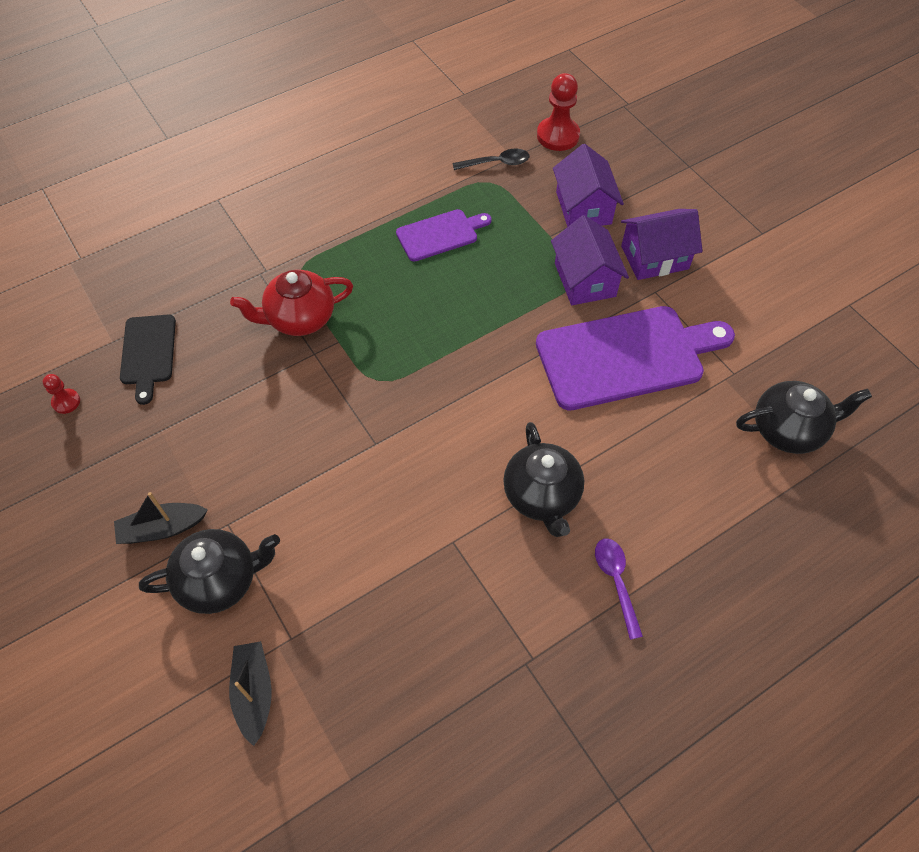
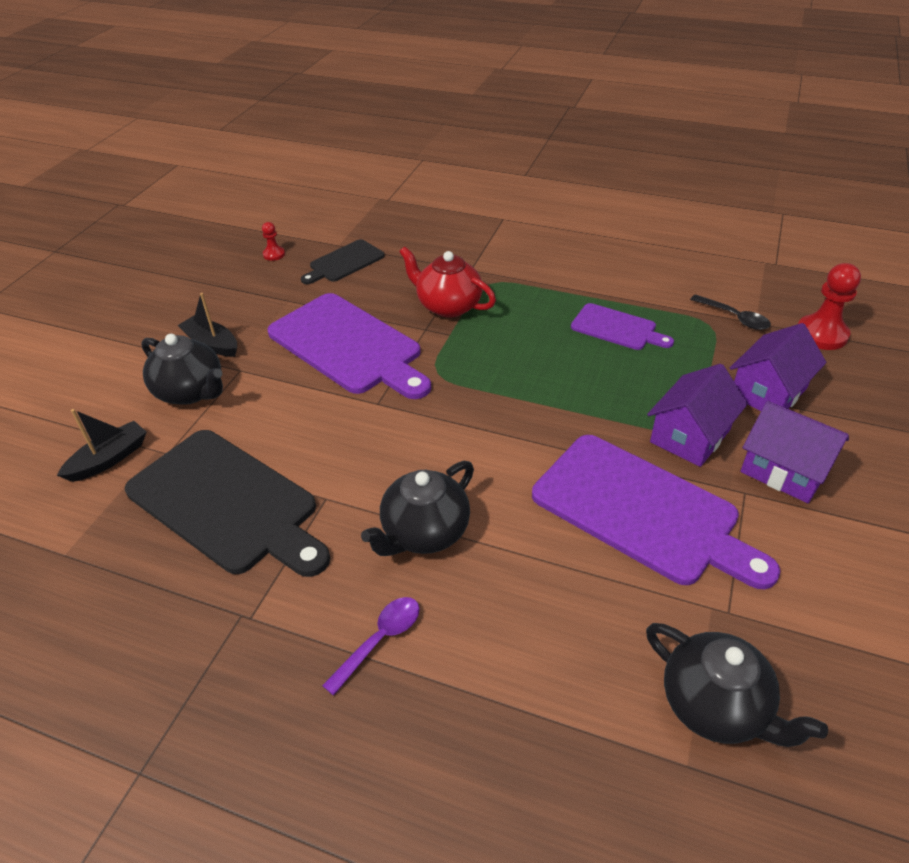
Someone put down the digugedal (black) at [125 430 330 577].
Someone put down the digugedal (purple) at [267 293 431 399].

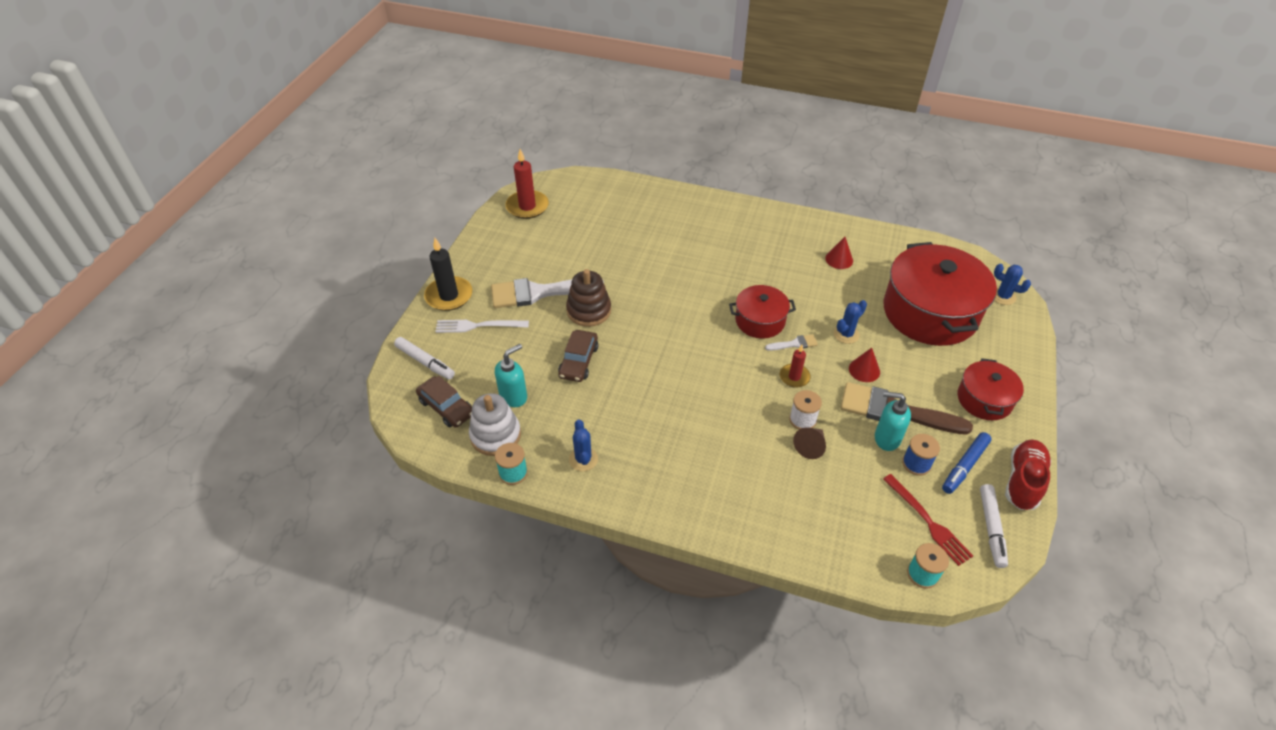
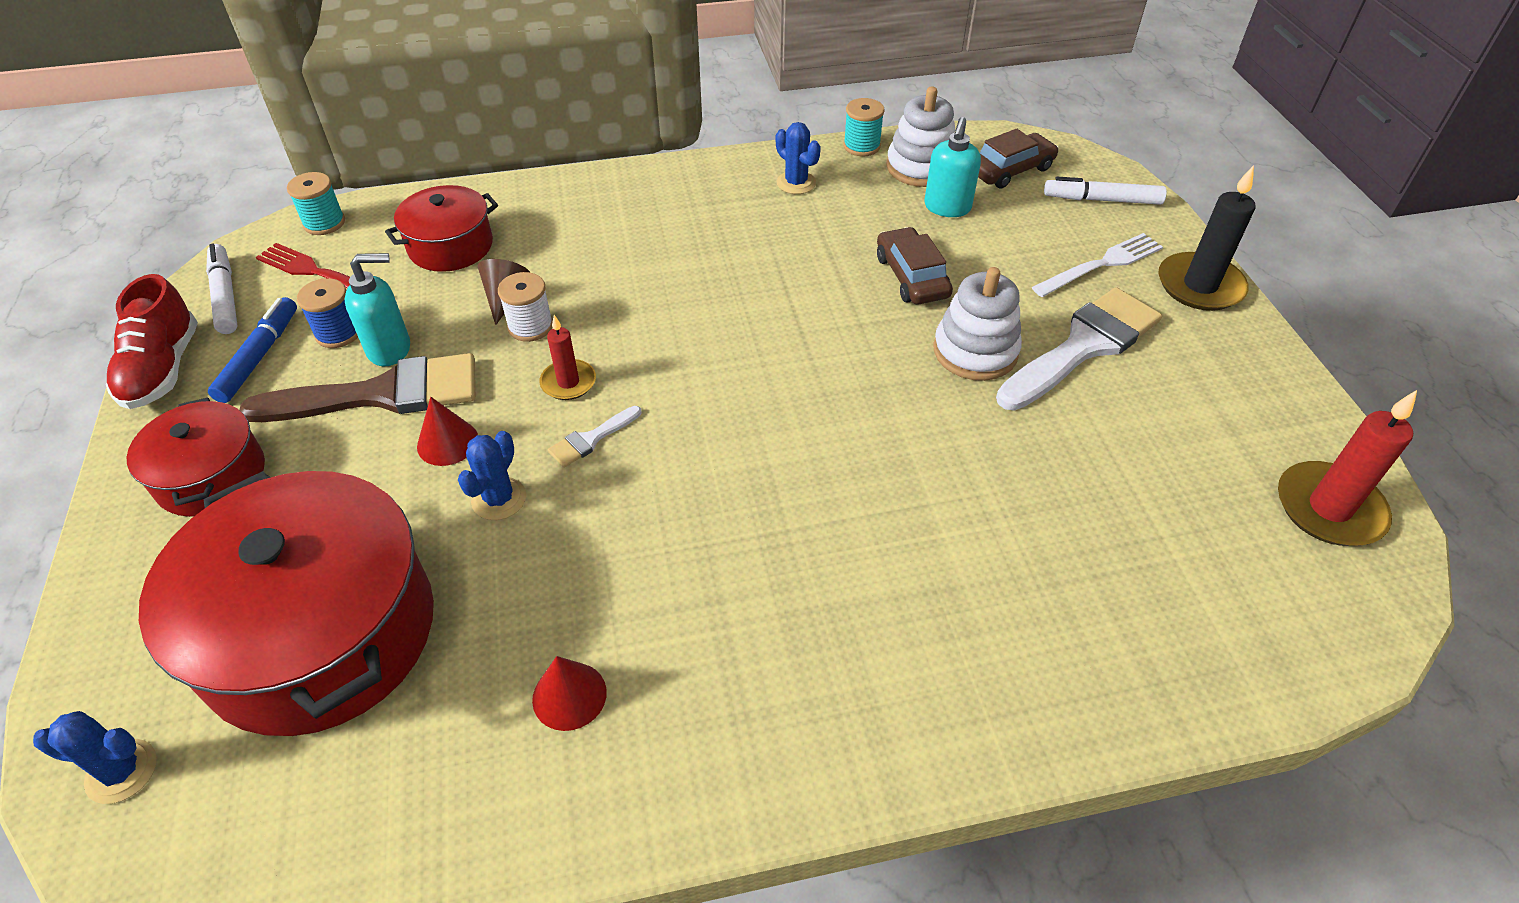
Someone carried the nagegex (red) from [729 285 796 338] to [385 185 498 272].
Someone repainted the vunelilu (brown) at [566 269 611 327], which became the vunelilu (white) at [933 267 1022 381].
Someone rotated the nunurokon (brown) at [416 376 472 428] by 135 degrees clockwise.

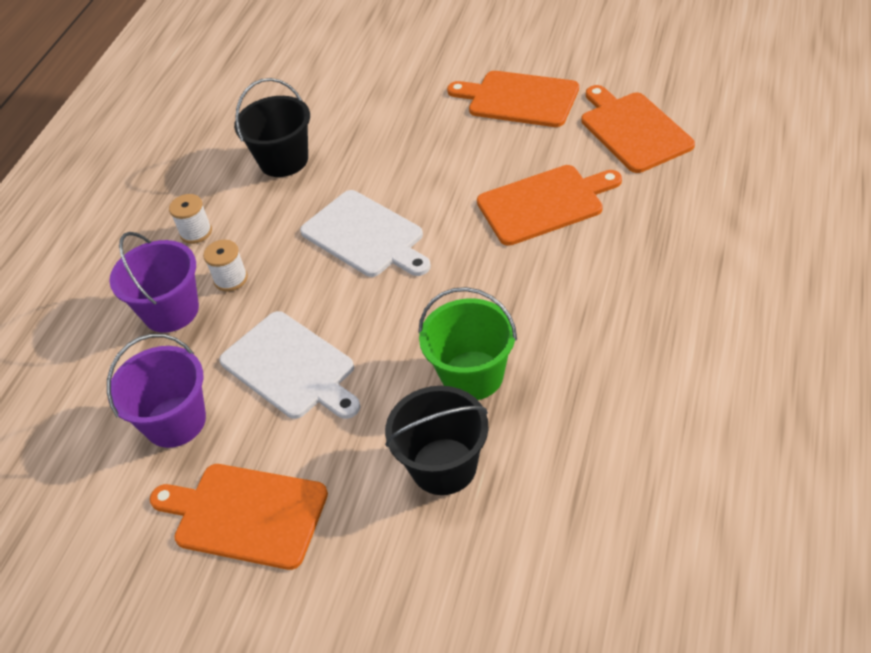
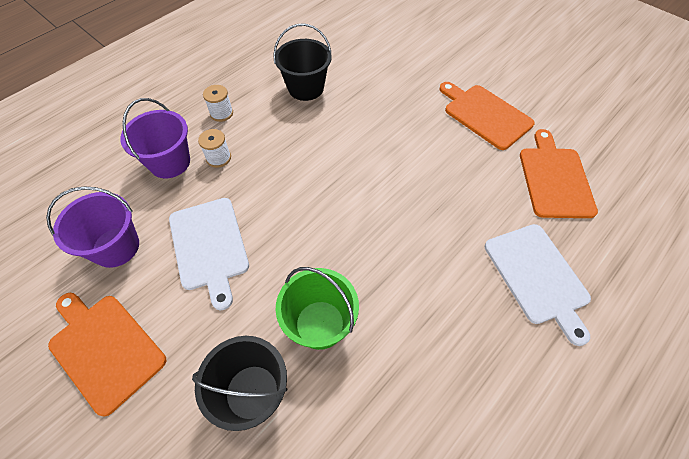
Someone carried the digugedal (white) from [300 190 431 277] to [485 224 591 346].
Someone took away the digugedal (orange) at [477 165 622 246].

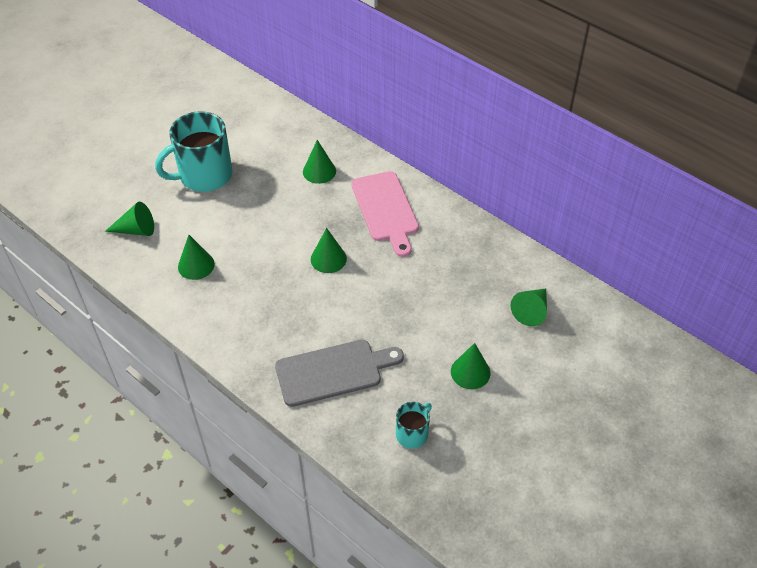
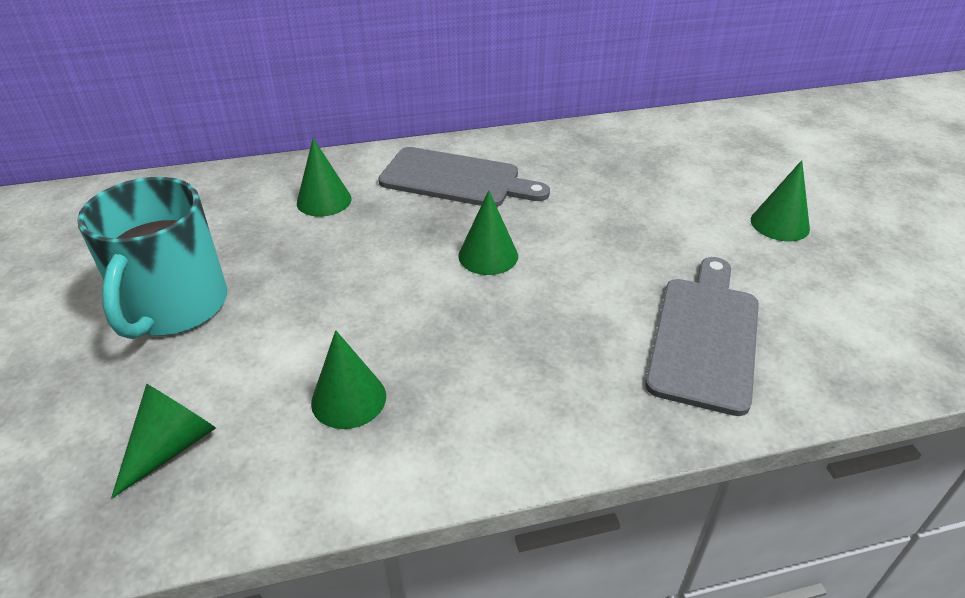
Someone repainted the digugedal (pink) at [351 171 419 257], which became the digugedal (grey) at [378 147 550 207].
Someone took away the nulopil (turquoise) at [396 402 432 449].
Someone took away the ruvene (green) at [511 289 547 326].

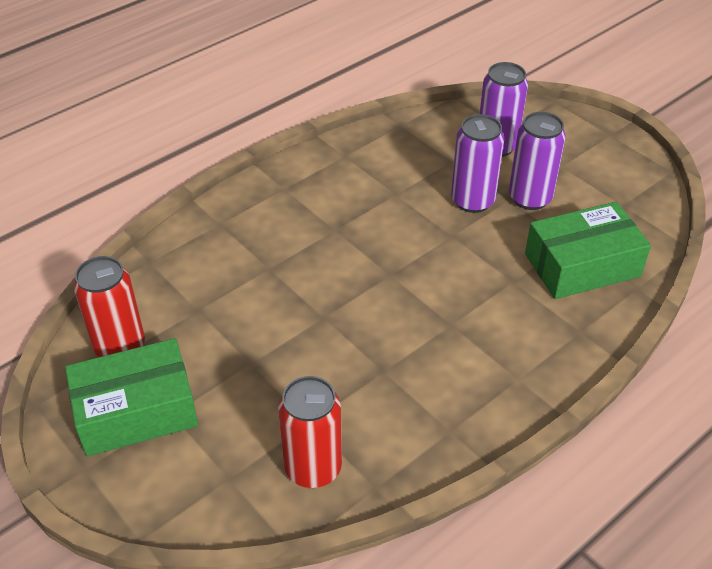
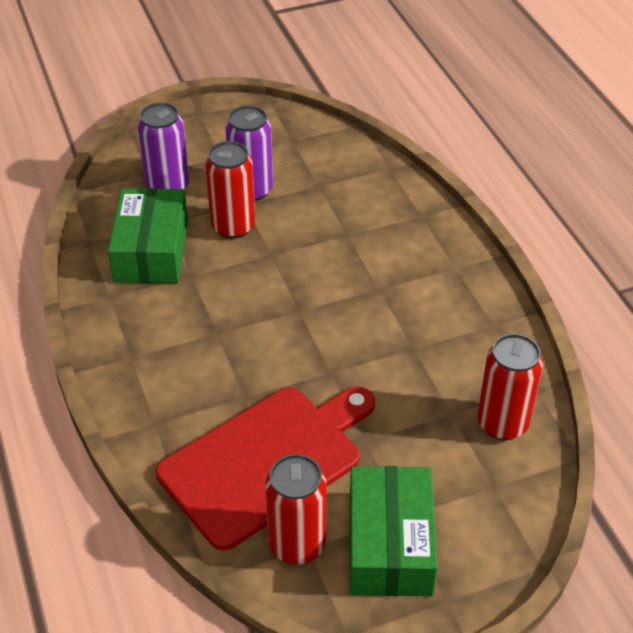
Someone carried the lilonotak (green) from [525 202 651 299] to [108 188 188 283].
Someone put down the digugedal (red) at [156 387 375 550].
Someone repainted the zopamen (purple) at [451 114 504 213], which became the zopamen (red) at [205 141 256 239].

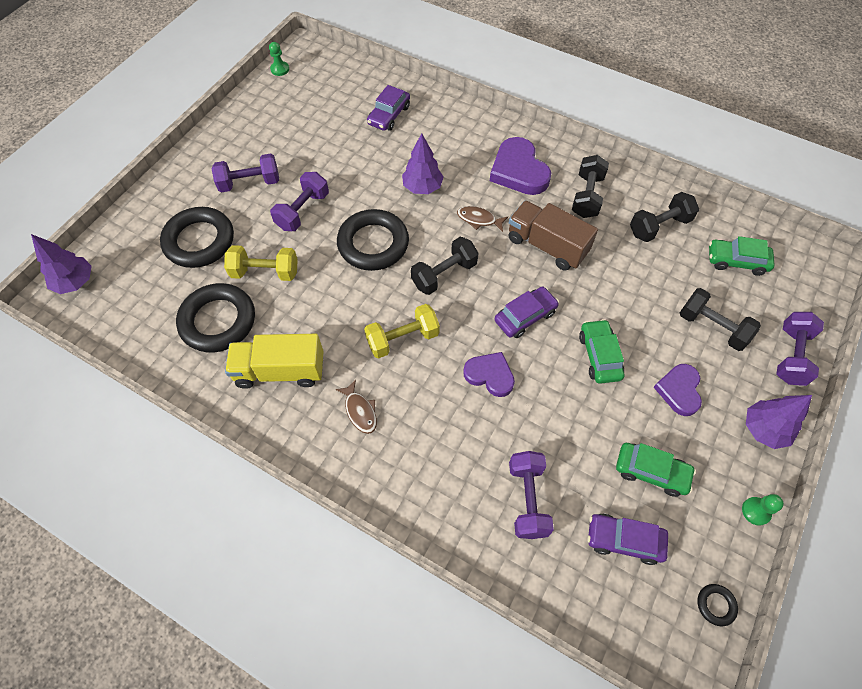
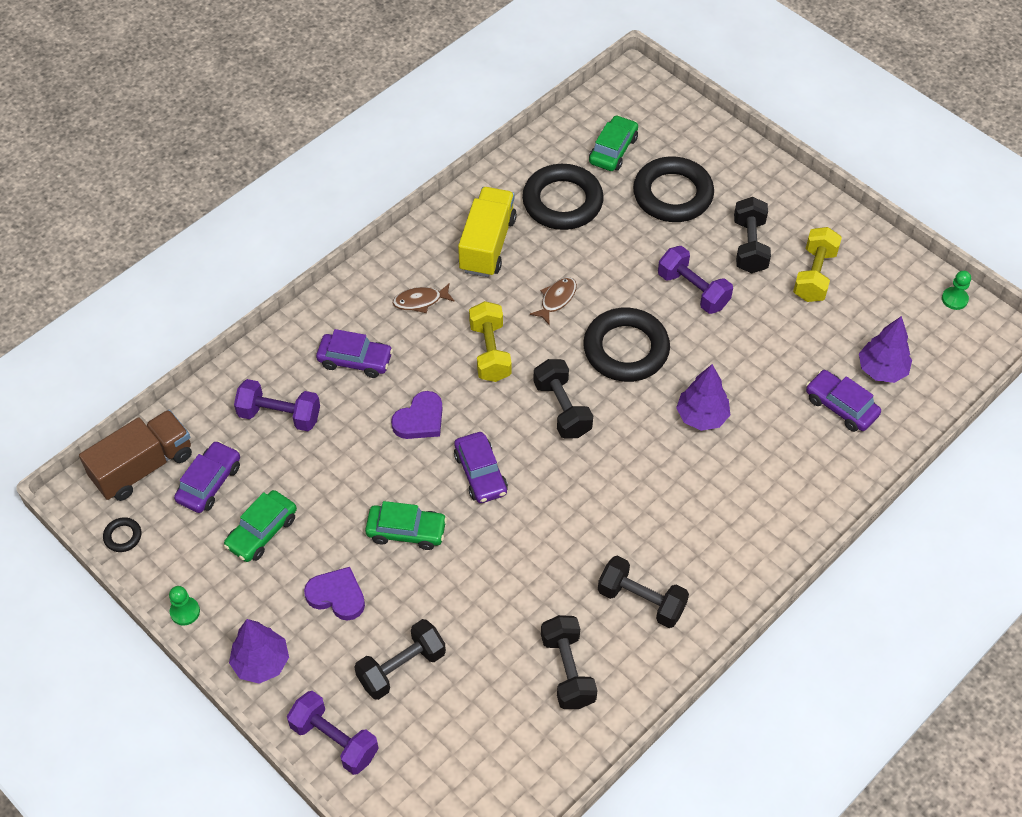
Someone carried the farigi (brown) from [509 200 598 271] to [79 410 192 501].
Someone put down the nunurokon (purple) at [316 329 393 378].
Someone carried the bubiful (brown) from [457 206 508 232] to [530 277 577 324].
Someone carried the nunurokon (green) from [709 236 775 276] to [589 115 638 171].
Someone repainted the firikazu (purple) at [211 153 279 192], which became the firikazu (black) at [734 197 771 273].
Someone carried the firikazu (yellow) from [224 245 298 281] to [793 227 842 302].
Someone carried the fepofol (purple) from [31 234 92 294] to [859 316 912 383].
Someone took away the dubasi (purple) at [490 137 551 195].

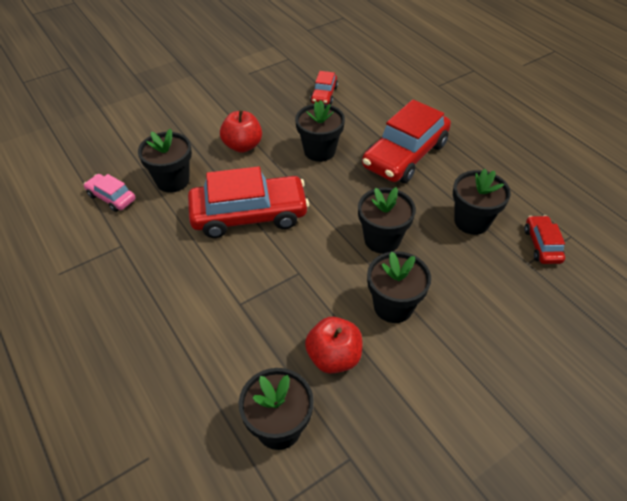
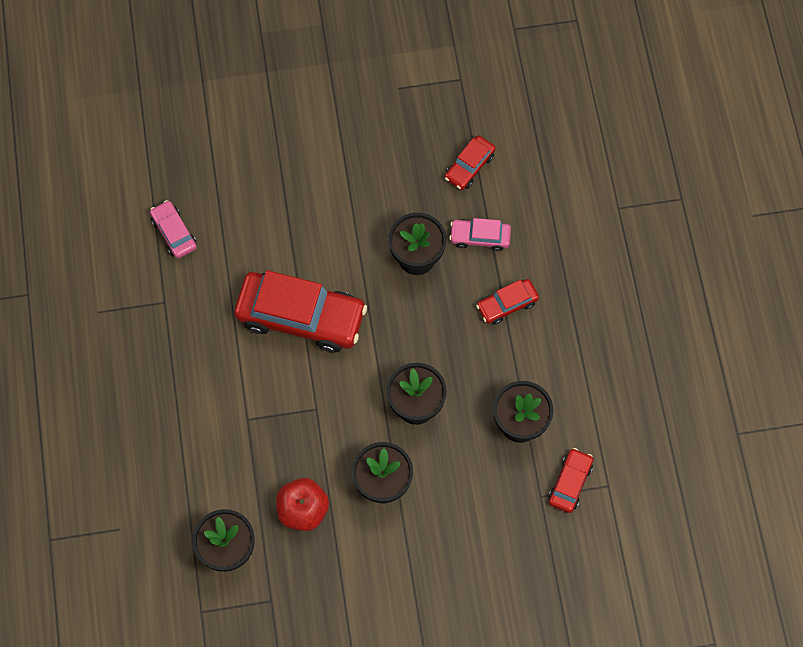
Someone put down the nunurokon (pink) at [449 218 511 251].
Someone scaled the nunurokon (red) at [362 99 451 183] by 0.48.
Someone took away the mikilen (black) at [138 129 192 193].
Someone took away the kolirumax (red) at [220 110 262 153].

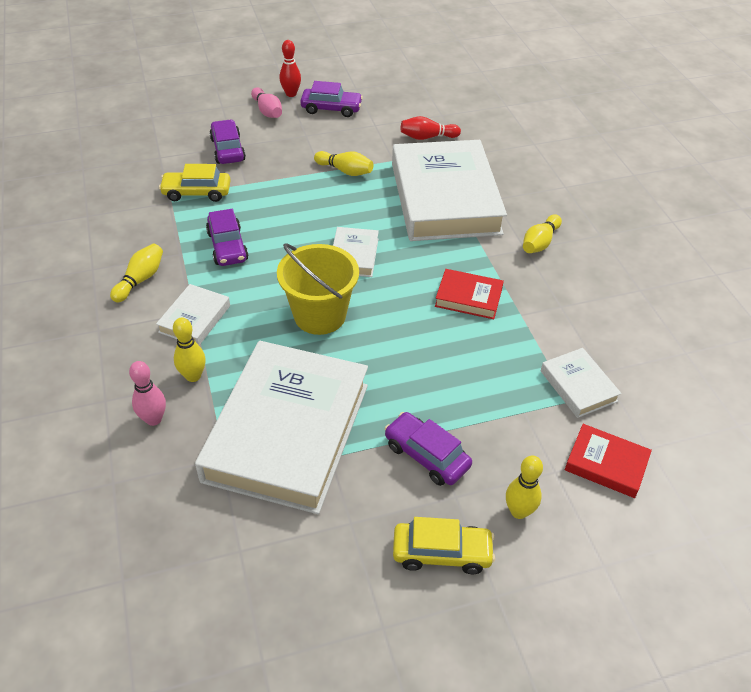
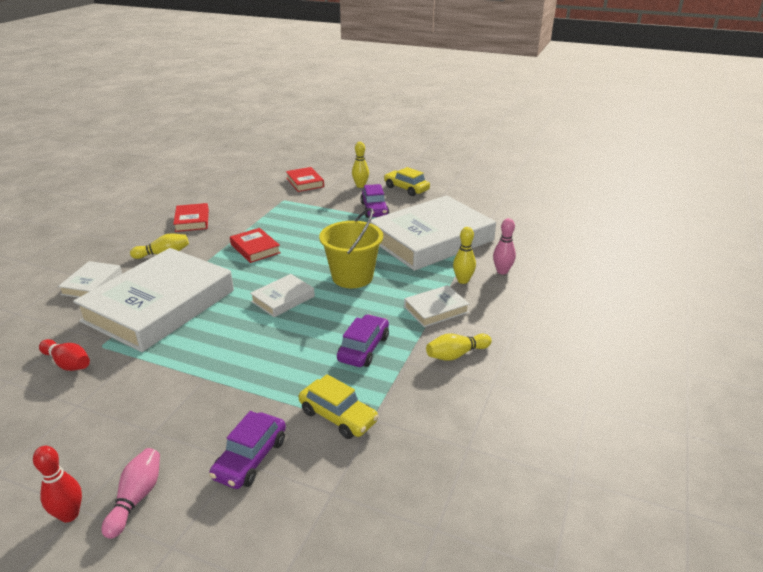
Someone carried the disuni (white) from [541 348 622 418] to [58 261 122 298].
Someone put down the disuni (red) at [173 203 209 232].
Someone took away the nunurokon (purple) at [300 81 363 117].
Someone took away the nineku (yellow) at [314 151 373 176].

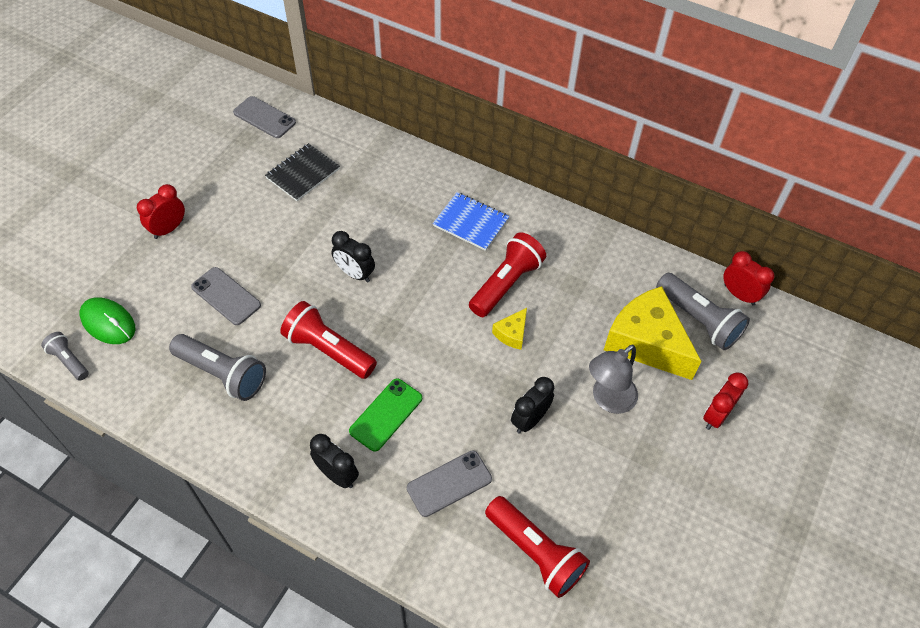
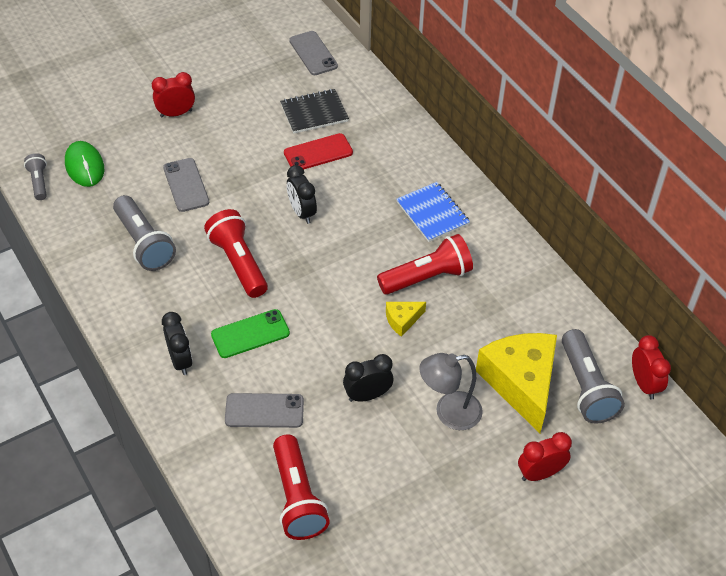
Someone put down the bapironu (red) at [284 133 353 170].

